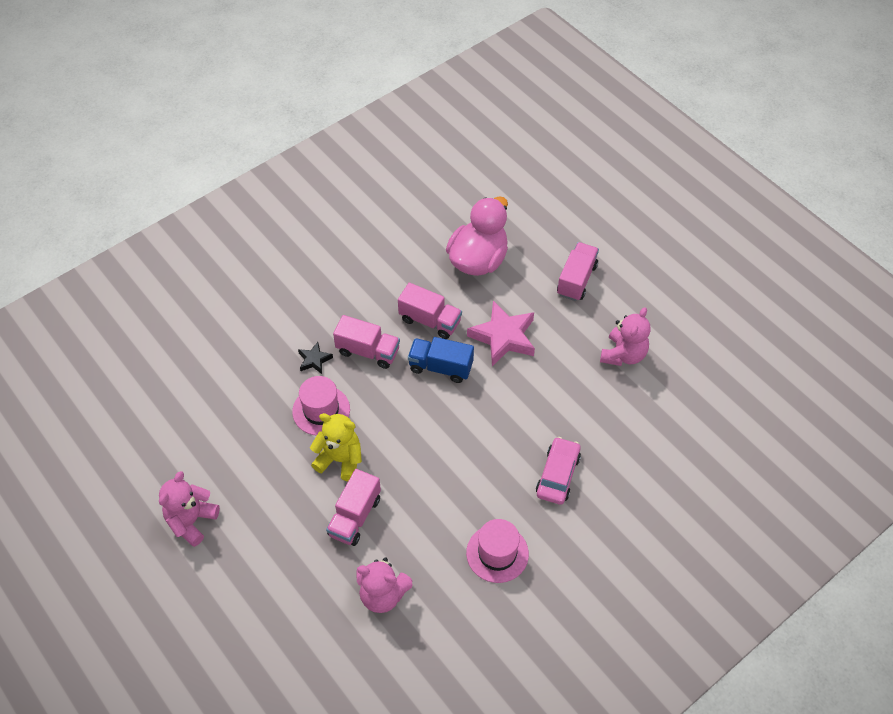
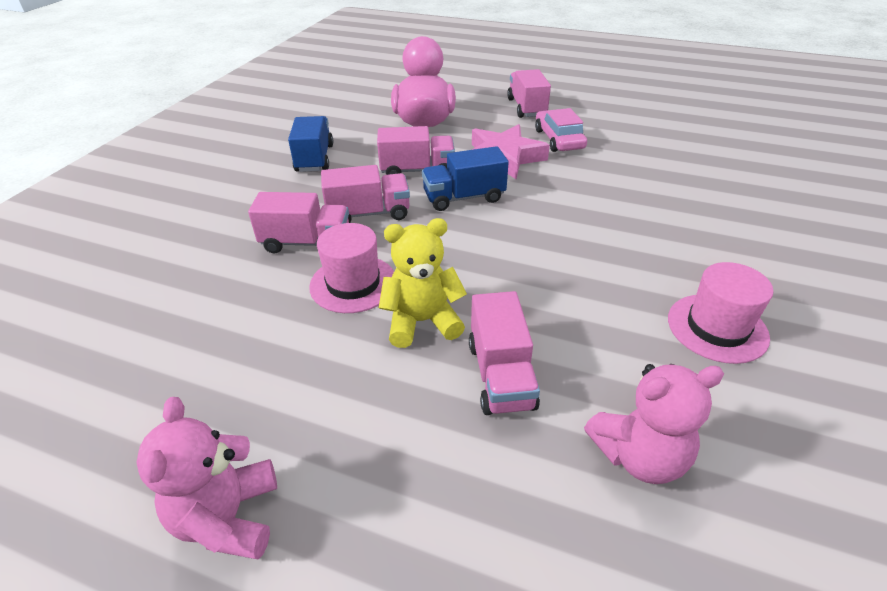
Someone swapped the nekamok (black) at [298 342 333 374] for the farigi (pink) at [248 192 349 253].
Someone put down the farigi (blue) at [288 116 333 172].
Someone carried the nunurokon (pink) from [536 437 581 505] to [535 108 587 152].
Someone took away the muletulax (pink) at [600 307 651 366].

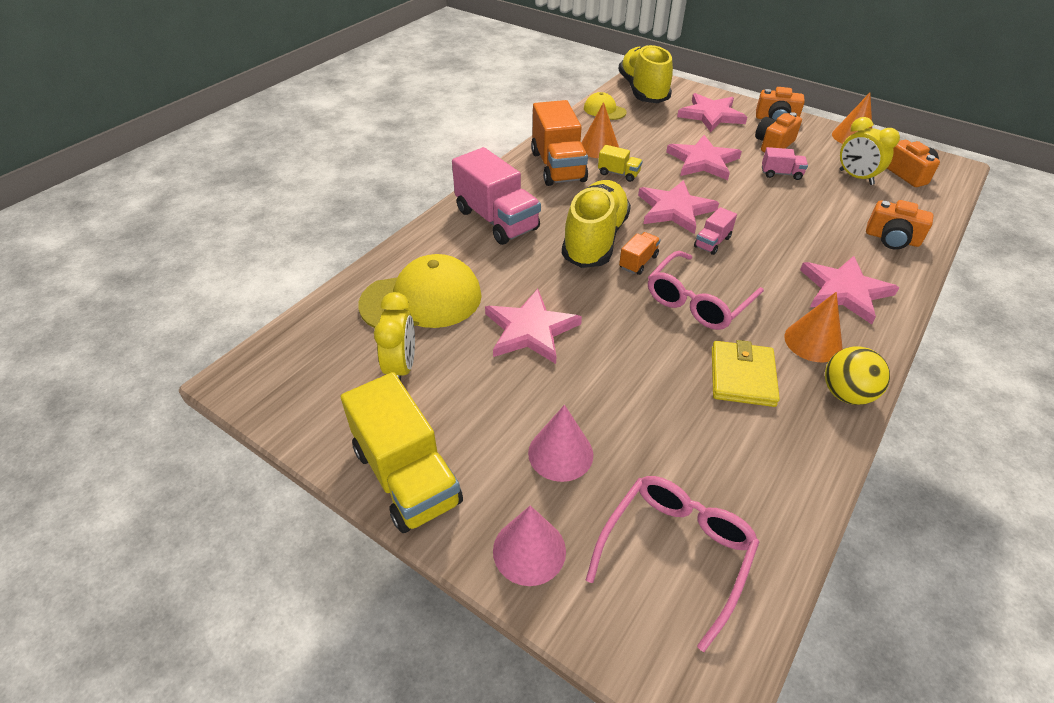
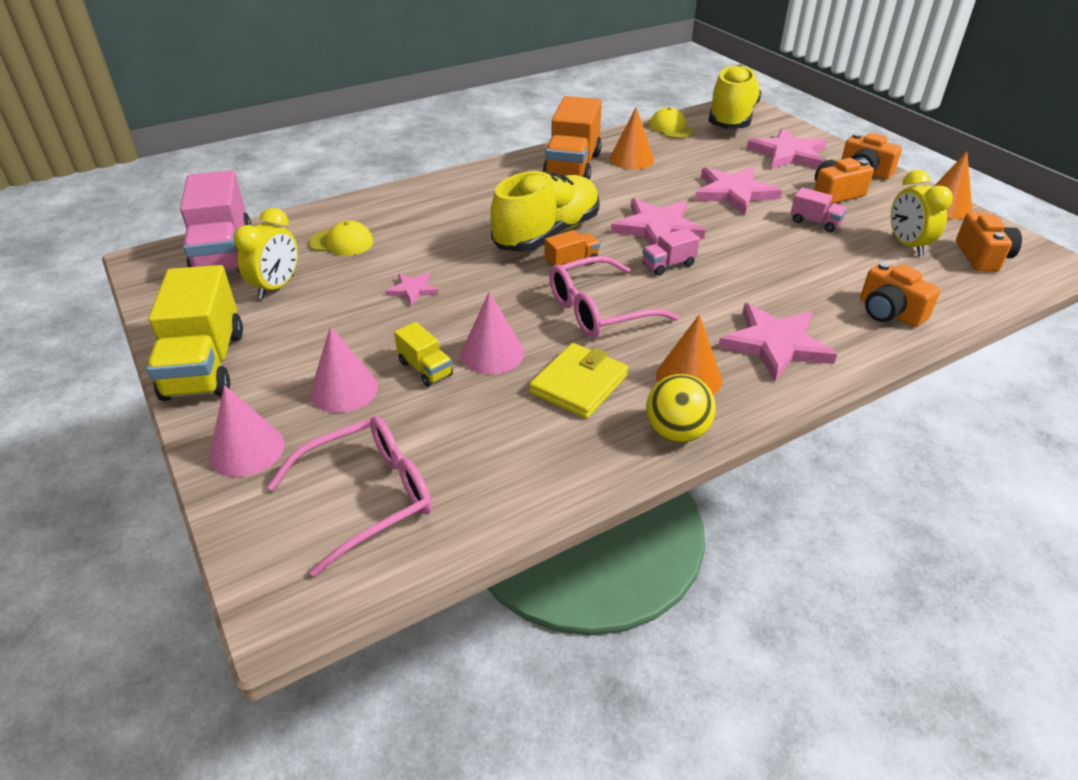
Someone carried the farigi (pink) from [452 147 541 245] to [180 170 252 273].
Someone scaled the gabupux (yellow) at [358 254 482 328] by 0.52.
Someone scaled the nekamok (pink) at [485 289 582 364] by 0.51.
Someone carried the farigi (yellow) from [598 145 643 182] to [394 322 453 387].
Someone put down the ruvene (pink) at [461 291 524 374].

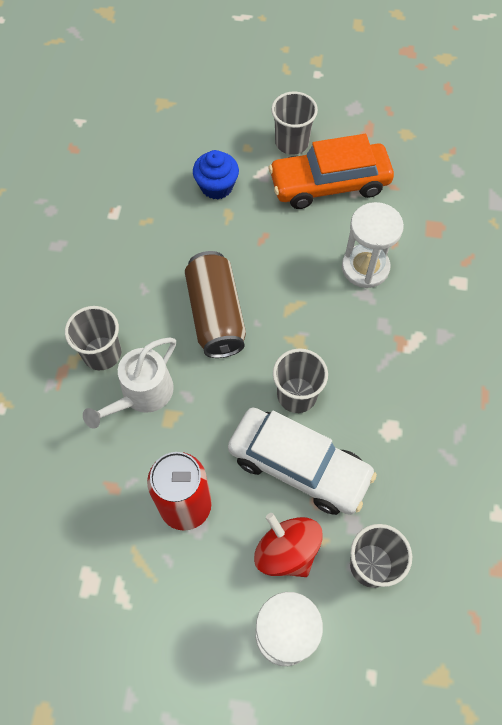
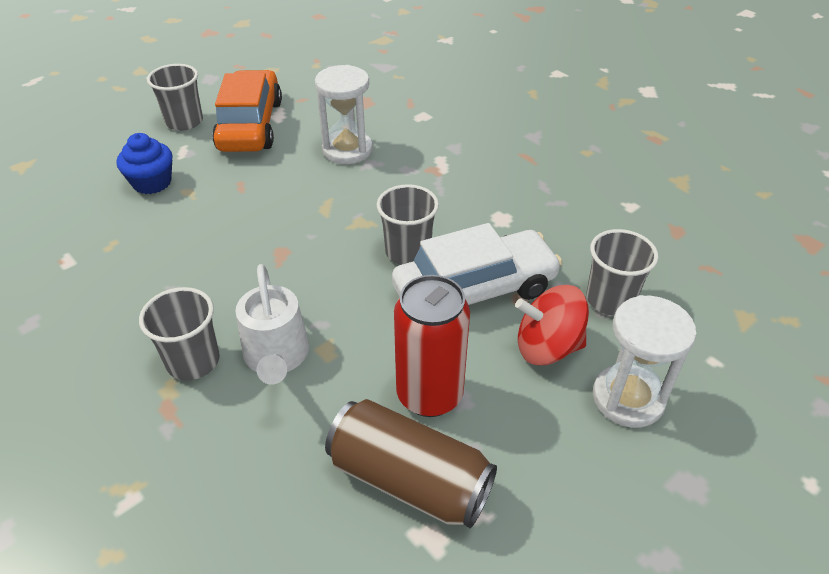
Someone rotated the nunurokon (orange) at [268 134 394 209] by 150 degrees clockwise.
Someone carried the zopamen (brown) from [185 251 246 358] to [325 399 497 528].

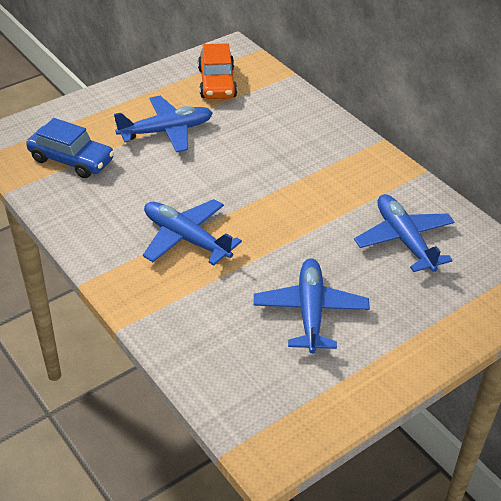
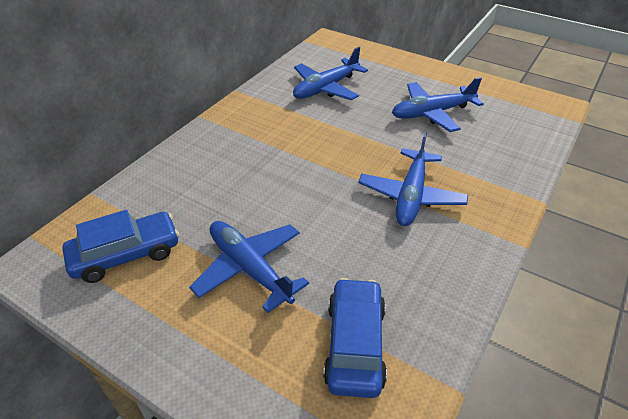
Someone repainted the nunurokon (orange) at [198 43 237 99], which became the nunurokon (blue) at [62 210 179 283].

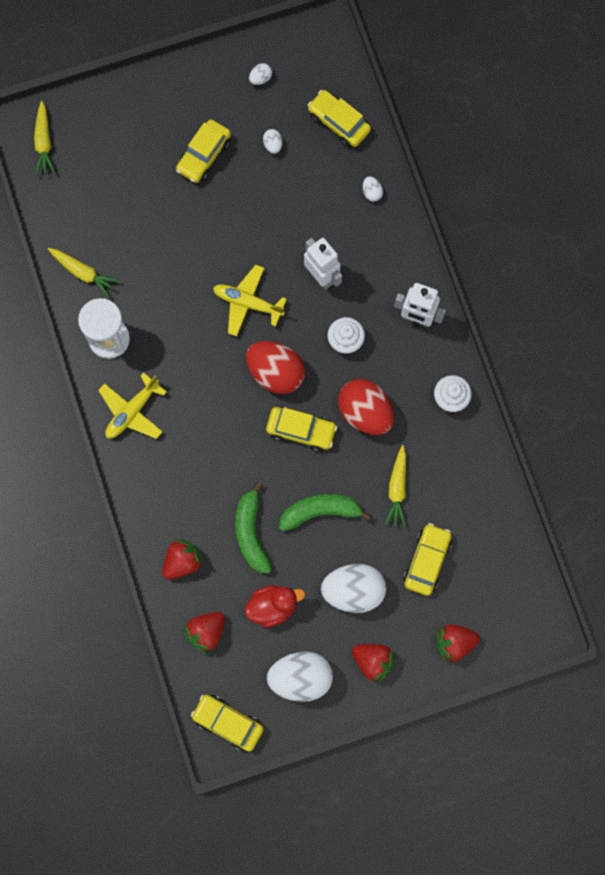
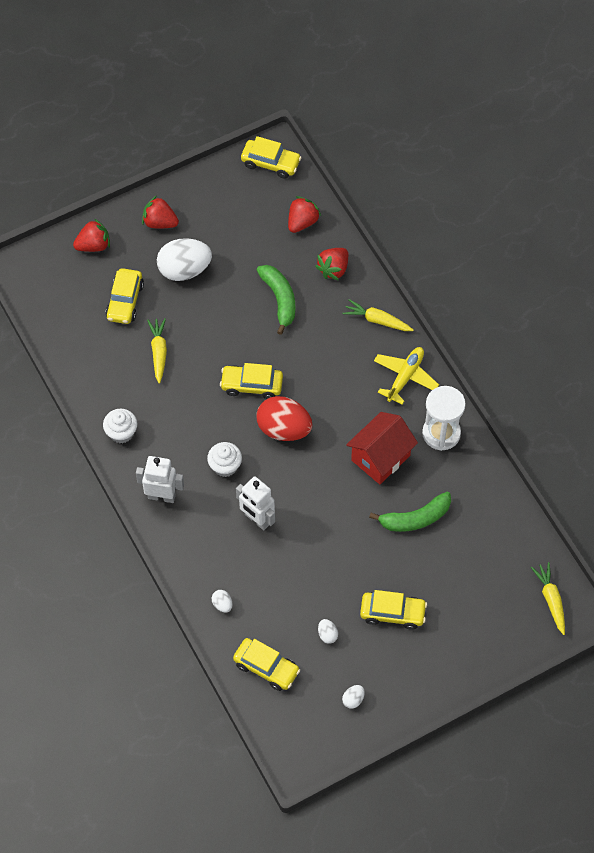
Someone carried the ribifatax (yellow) from [48 248 120 298] to [343 299 413 331].
Someone put down the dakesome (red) at [346 412 418 484].
Someone rotated the nunurokon (yellow) at [176 119 231 183] by 75 degrees clockwise.
Someone carried the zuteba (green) from [279 494 372 531] to [369 492 451 532].
Someone took away the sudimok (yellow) at [213 265 287 336].
Someone took away the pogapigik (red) at [245 585 305 628].
Someone took away the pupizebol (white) at [267 651 333 702].
Someone took away the pupizebol (red) at [338 379 394 435].

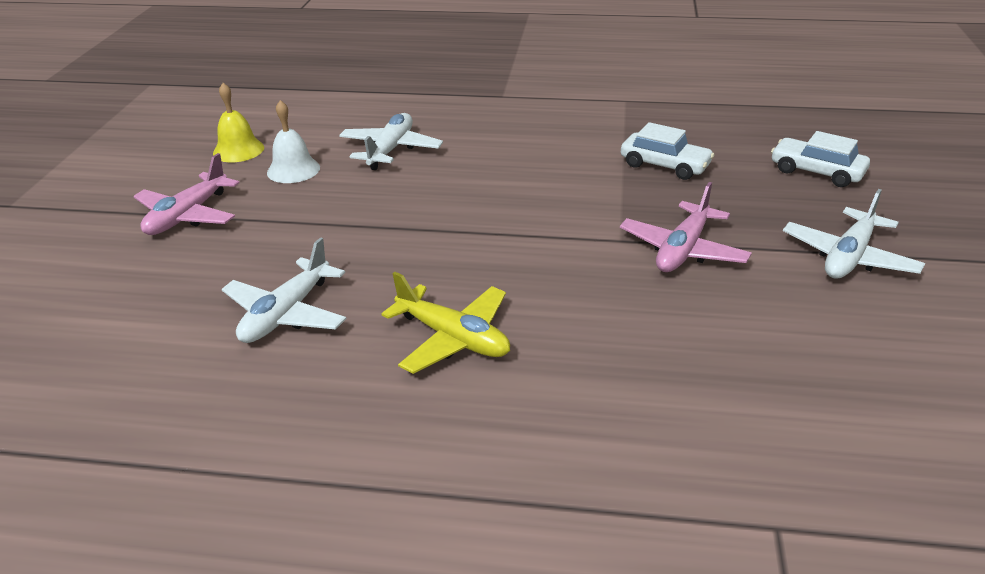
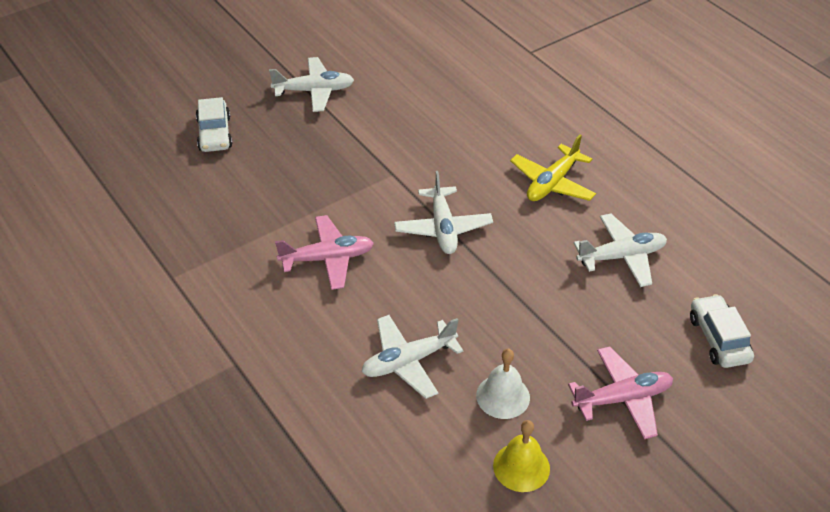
Someone carried the sudimok (pink) from [620 182 752 272] to [275 215 374 290].
Someone put down the sudimok (white) at [394 171 493 254].
Someone rotated the sudimok (yellow) at [382 272 510 374] by 135 degrees counterclockwise.
Someone carried the nunurokon (white) from [621 122 715 180] to [690 294 754 368].

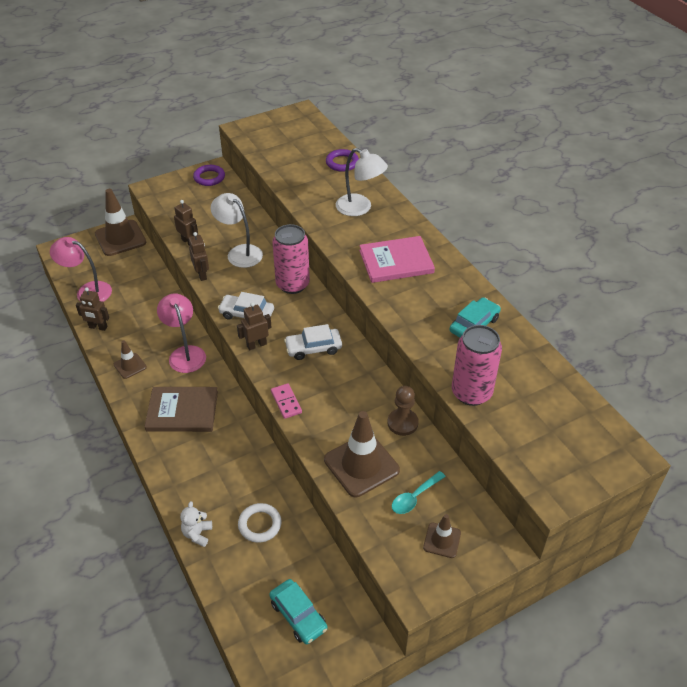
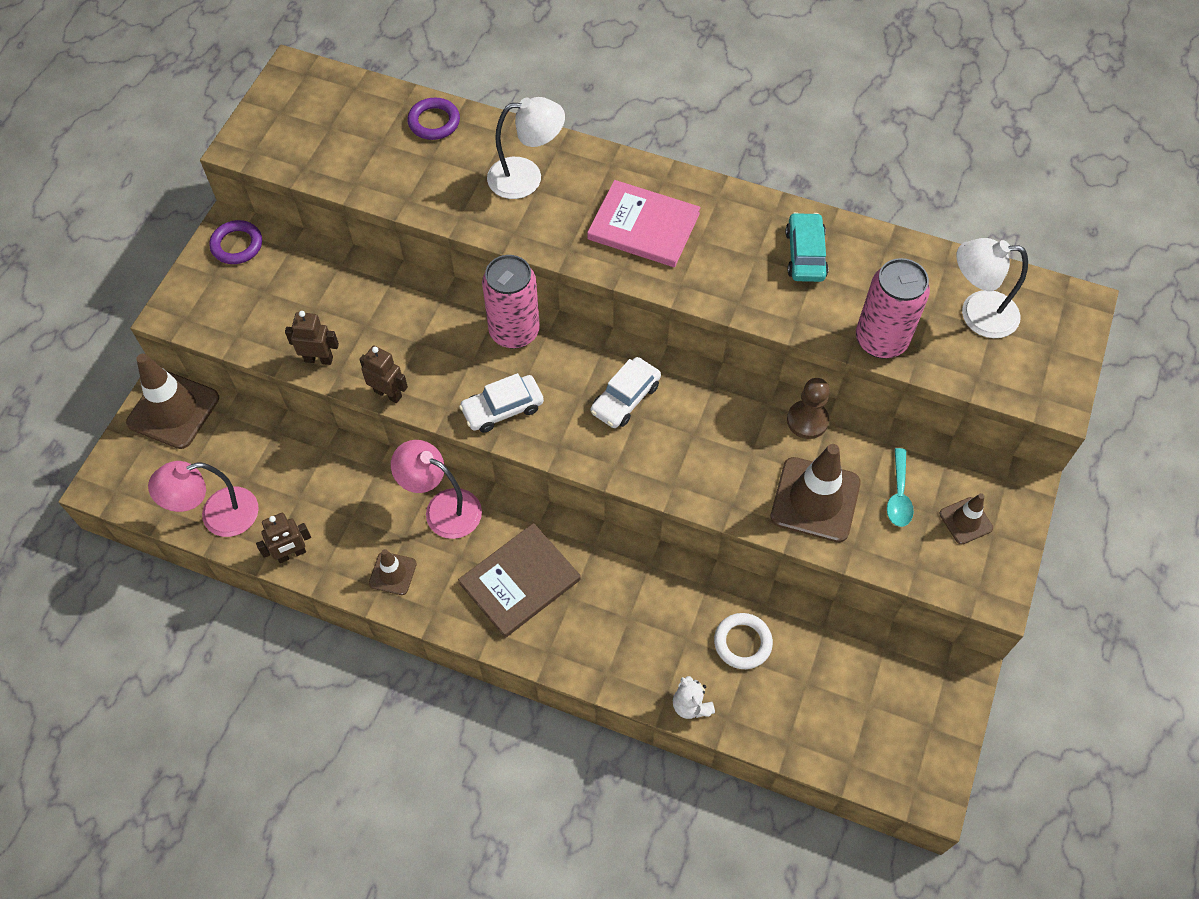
Someone rotated the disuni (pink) at [359 236 435 283] by 75 degrees clockwise.
Someone carried the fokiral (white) from [211 193 263 268] to [956 238 1028 338].
Someone took away the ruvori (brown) at [237 302 272 350].
Someone took away the nunurokon (turquoise) at [269 579 328 644].
Someone took away the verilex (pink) at [271 383 302 419].

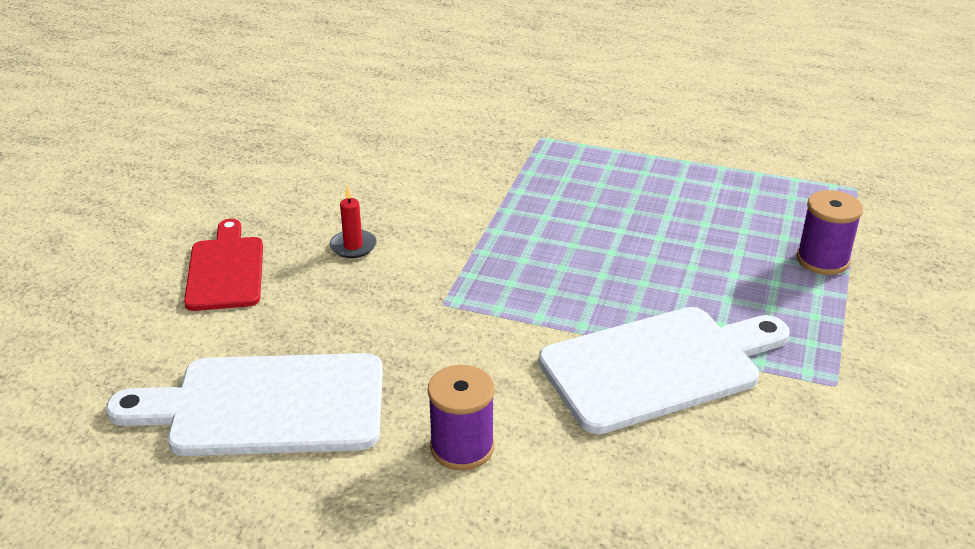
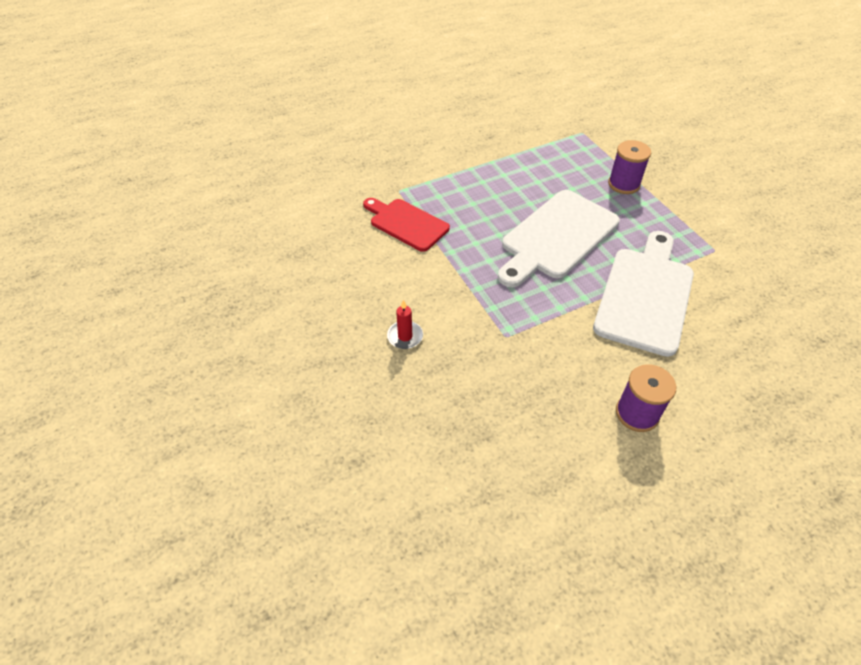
Someone carried the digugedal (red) from [184 219 263 311] to [363 198 450 252].
Someone carried the digugedal (white) from [106 353 383 456] to [498 190 620 287].

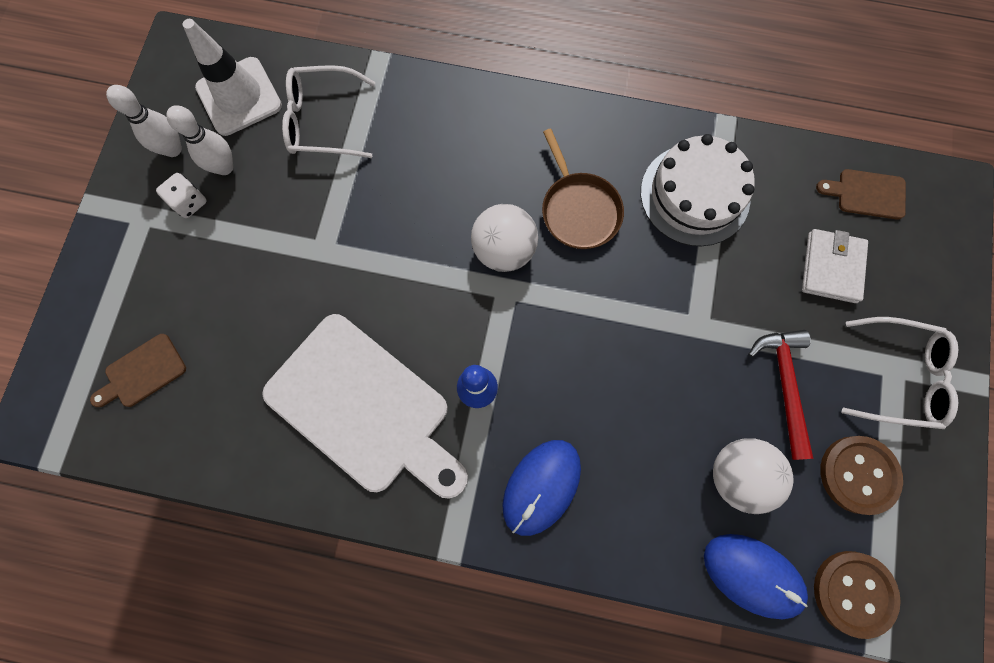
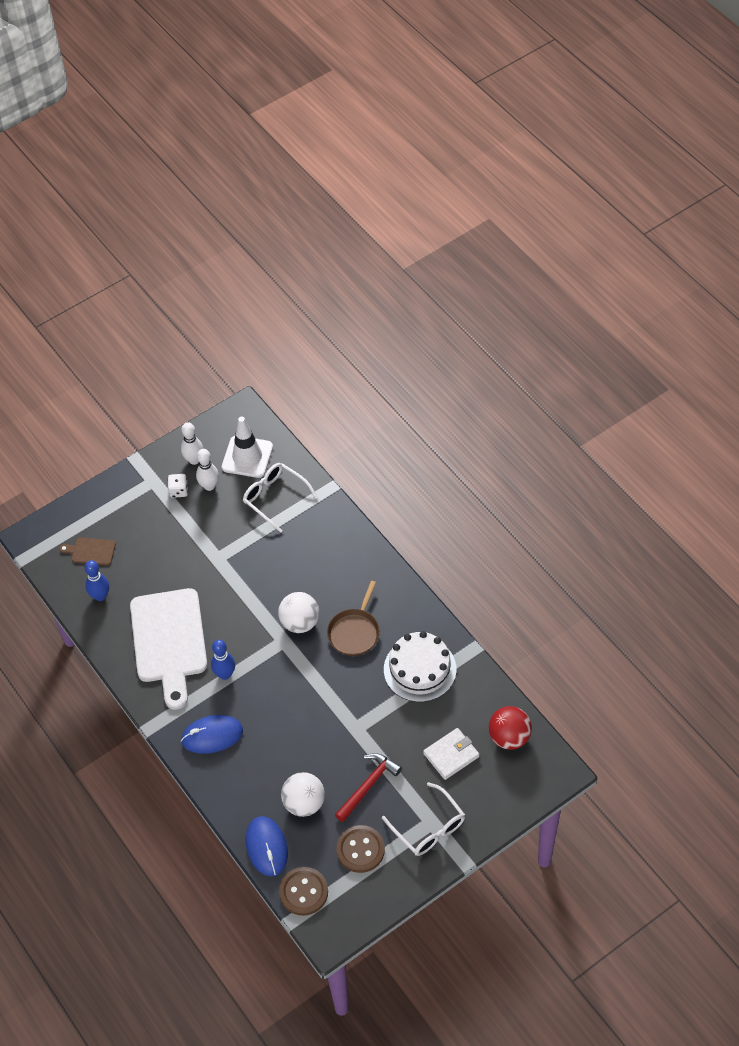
Someone put down the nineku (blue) at [84 560 109 601].
Someone swapped the digugedal (brown) at [816 169 906 220] for the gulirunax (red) at [489 706 532 750].

